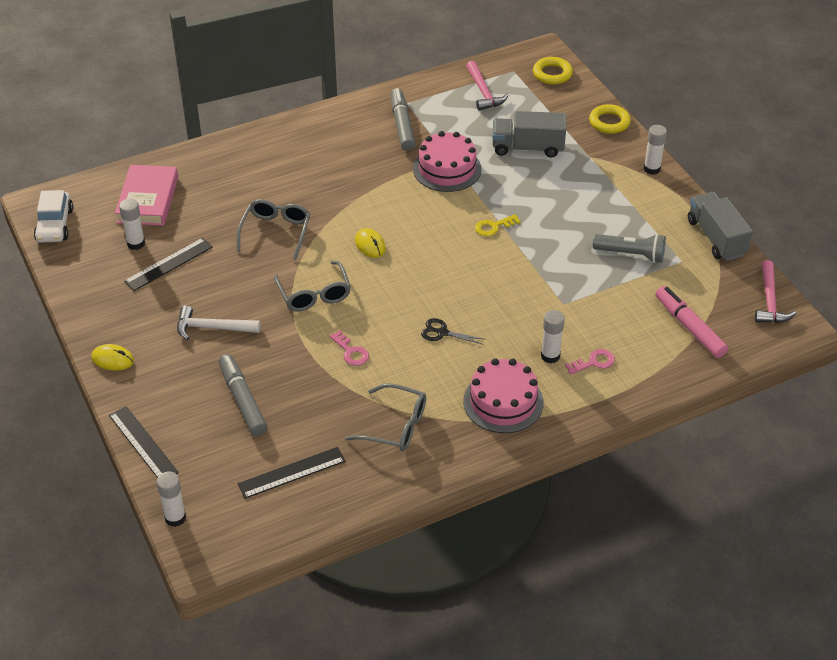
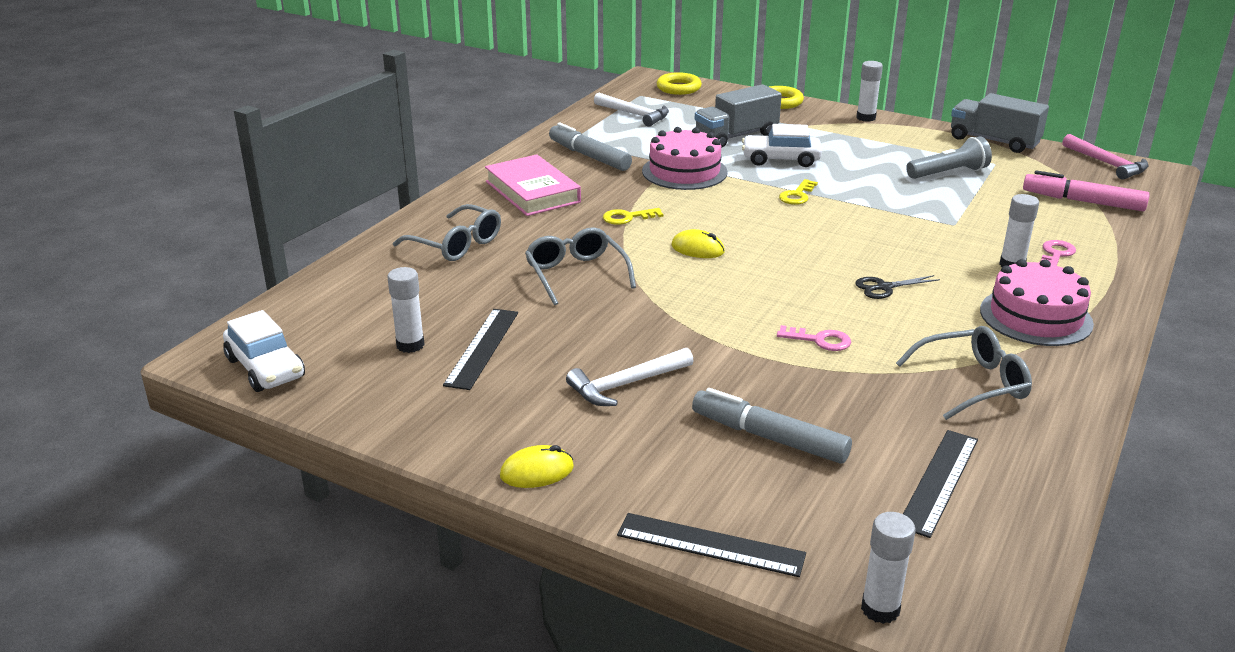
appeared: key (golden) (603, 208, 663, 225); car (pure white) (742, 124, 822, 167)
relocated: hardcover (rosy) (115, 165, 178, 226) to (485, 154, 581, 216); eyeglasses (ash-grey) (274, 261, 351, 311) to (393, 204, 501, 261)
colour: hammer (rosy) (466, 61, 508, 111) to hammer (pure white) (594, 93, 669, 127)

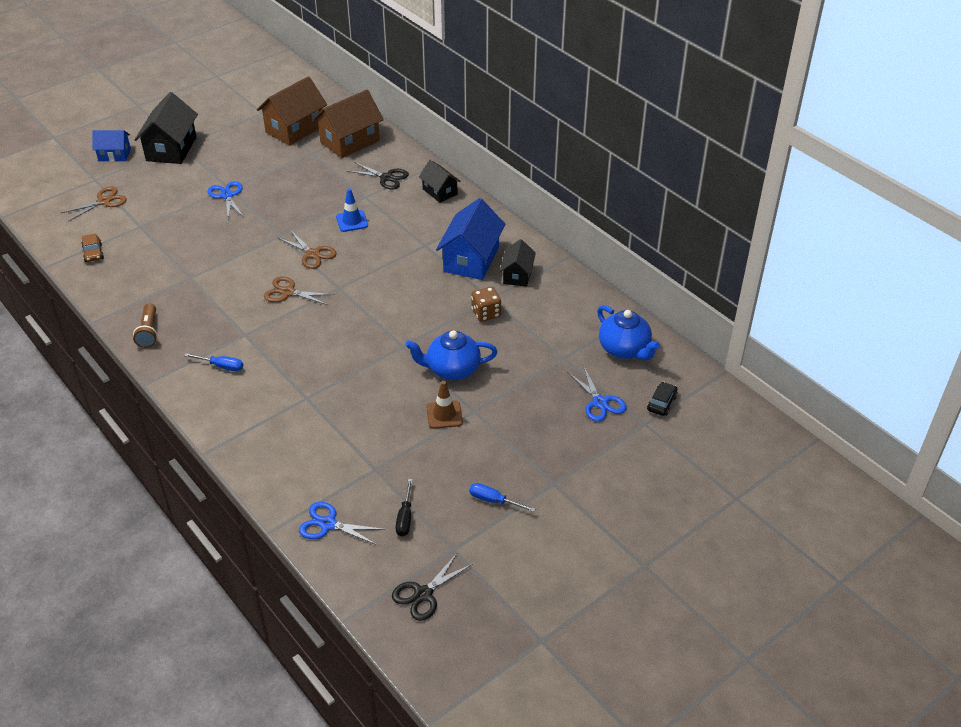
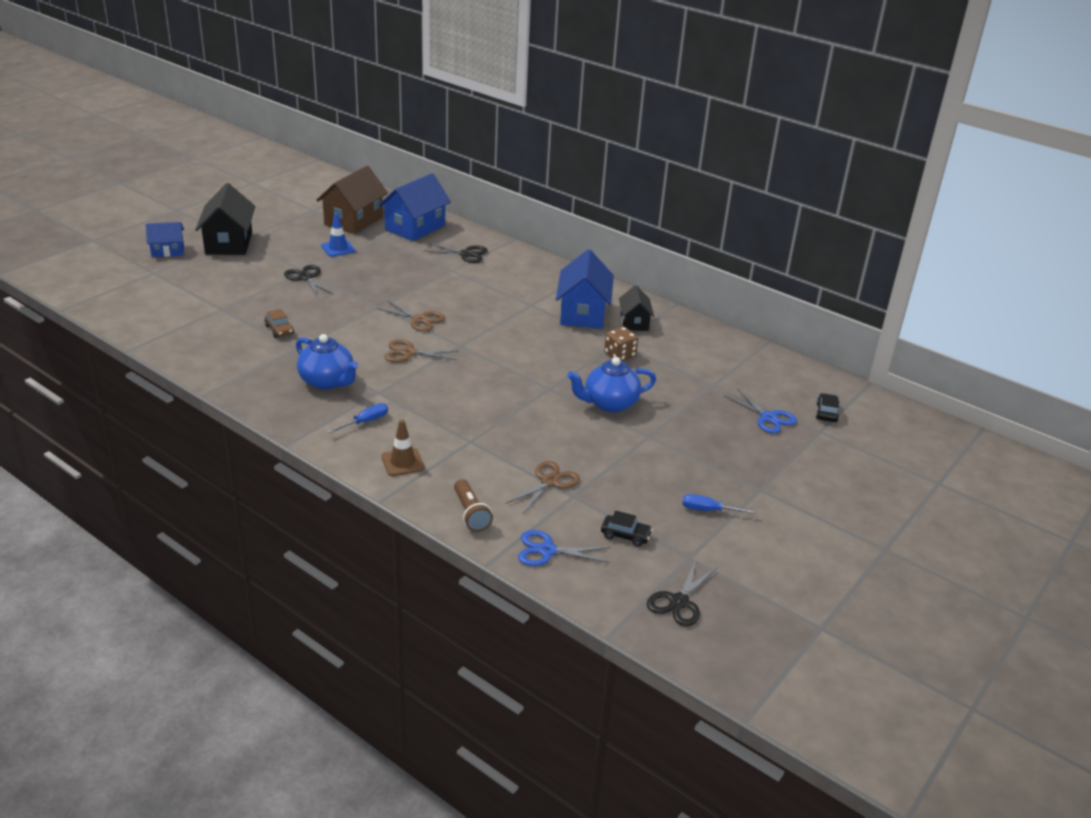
missing: cottage (jet-black) (419, 160, 461, 203)
relocated: shears (brown) (61, 187, 127, 221) to (505, 461, 580, 514); car (brown) (81, 233, 104, 262) to (265, 309, 294, 338); torch (brown) (133, 304, 158, 348) to (454, 479, 493, 532); safety cone (royal blue) (336, 189, 368, 232) to (321, 213, 355, 257); safety cone (brown) (426, 381, 463, 429) to (381, 419, 425, 476); teapot (royal blue) (597, 305, 660, 360) to (296, 334, 358, 390)
exchanged: flat screwdriver (jet-black) (396, 479, 413, 536) to car (jet-black) (601, 510, 653, 547)
colour: shears (royal blue) (208, 181, 244, 219) to shears (jet-black) (284, 265, 333, 296); cottage (brown) (313, 90, 384, 158) to cottage (royal blue) (379, 173, 451, 241)
spun: flat screwdriver (royal blue) (184, 353, 243, 371) = (328, 403, 388, 433) 45 degrees counterclockwise

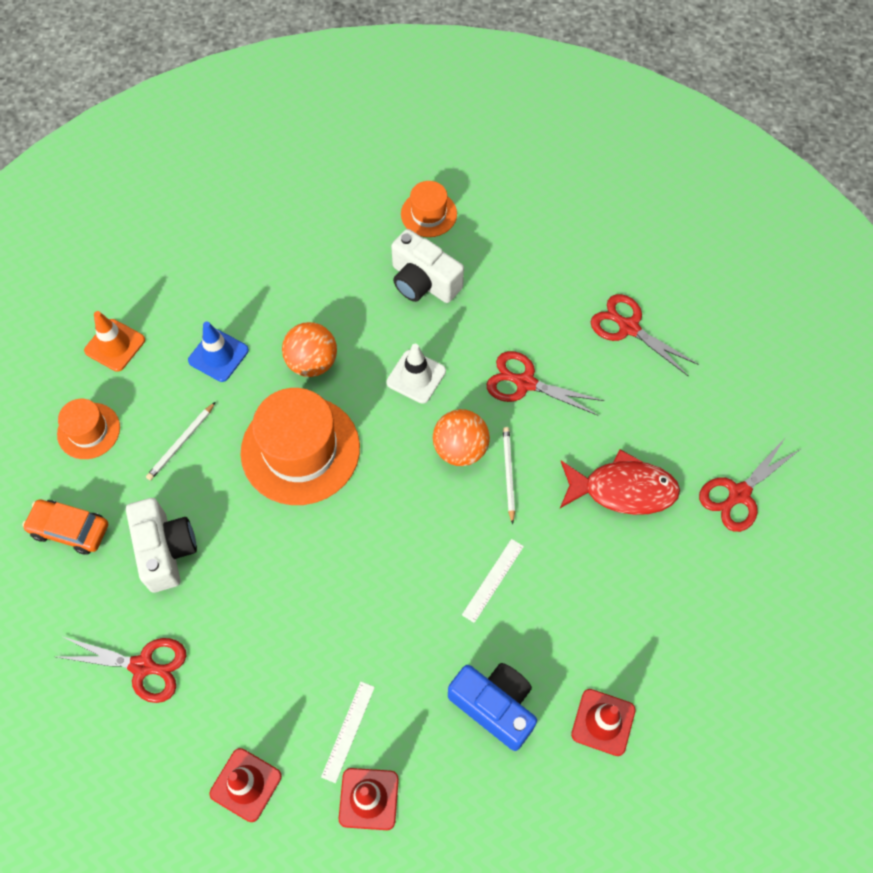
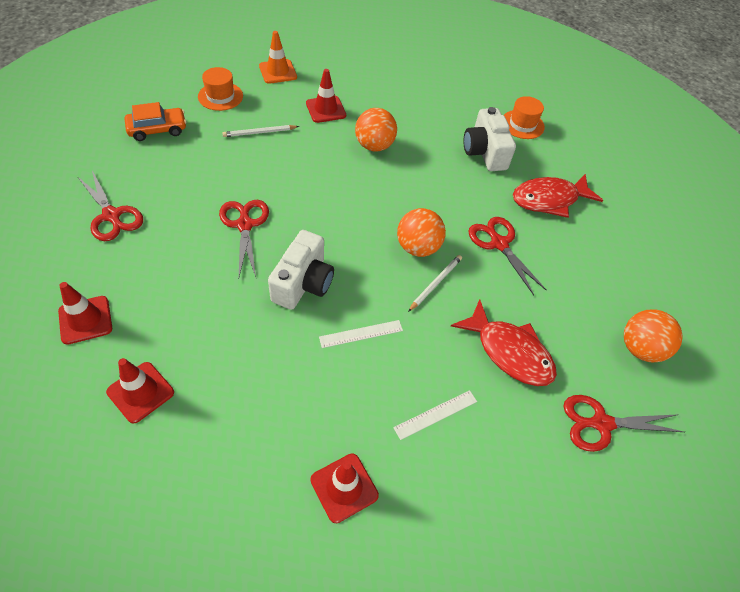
missing: top hat (orange-coloured) (241, 388, 360, 505); safety cone (pure white) (386, 344, 446, 404); photo camera (royal blue) (448, 663, 537, 751)
appeared: fish figure (red) (513, 174, 603, 218); ball (orange-coloured) (624, 309, 683, 362)
relocated: photo camera (pure white) (126, 498, 197, 593) to (268, 230, 334, 310); ruler (pure white) (321, 682, 375, 783) to (393, 390, 477, 440); shears (red) (591, 294, 699, 376) to (219, 200, 269, 277)
colour: safety cone (royal blue) (188, 322, 249, 382) to safety cone (red) (306, 69, 346, 123)
spun: car (orange-coloured) (22, 500, 108, 555) = (125, 102, 186, 141) 105 degrees clockwise

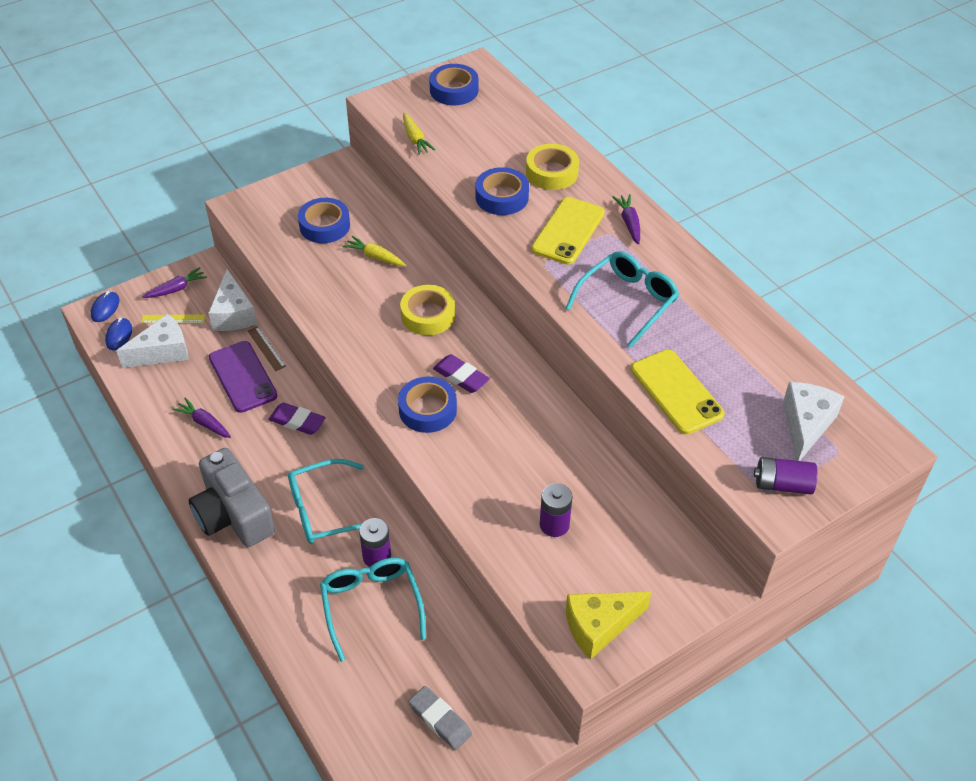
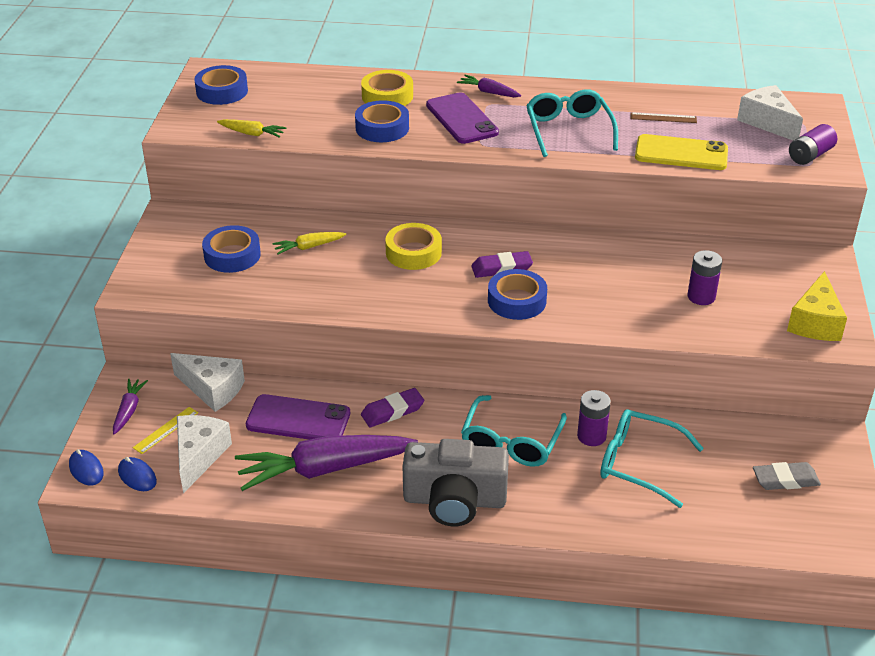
relocated: ruler (brown) (248, 326, 286, 371) to (630, 112, 697, 123)
colour: phone (golden) (531, 197, 605, 265) to phone (violet) (426, 92, 499, 144)
size: root vegetable (violet) (172, 398, 231, 438) = (235, 435, 418, 491) x2.17

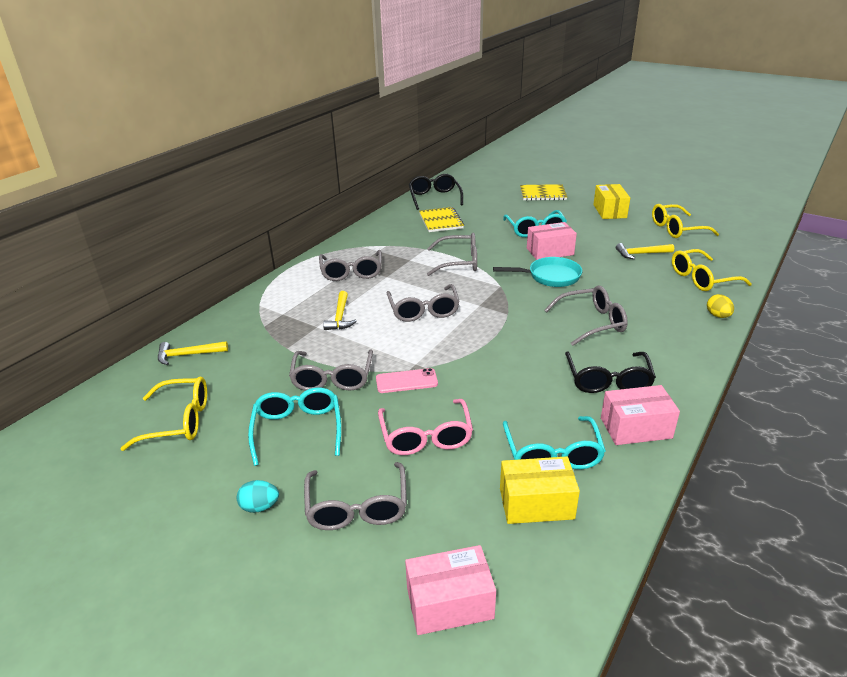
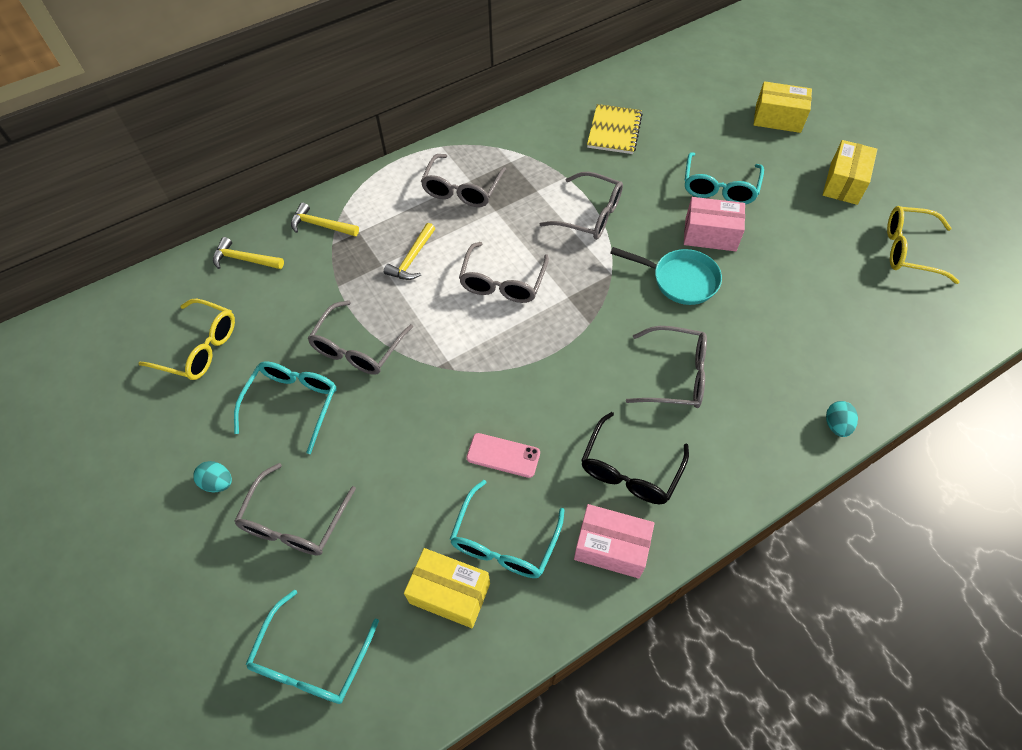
missing: eyeglasses (rosy) (378, 399, 473, 455); eyeglasses (jet-black) (409, 174, 463, 210); eyeglasses (golden) (672, 249, 752, 291)
relocated: phone (rosy) (376, 368, 438, 393) to (466, 433, 540, 478); hammer (golden) (616, 243, 674, 259) to (291, 203, 359, 237)
exchanged: box (rosy) (405, 545, 496, 635) to eyeglasses (teal) (245, 589, 379, 704); notebook (golden) (520, 184, 567, 201) to box (golden) (753, 81, 812, 133)
colour: egg shape (golden) (707, 294, 734, 318) to egg shape (teal) (826, 401, 858, 437)

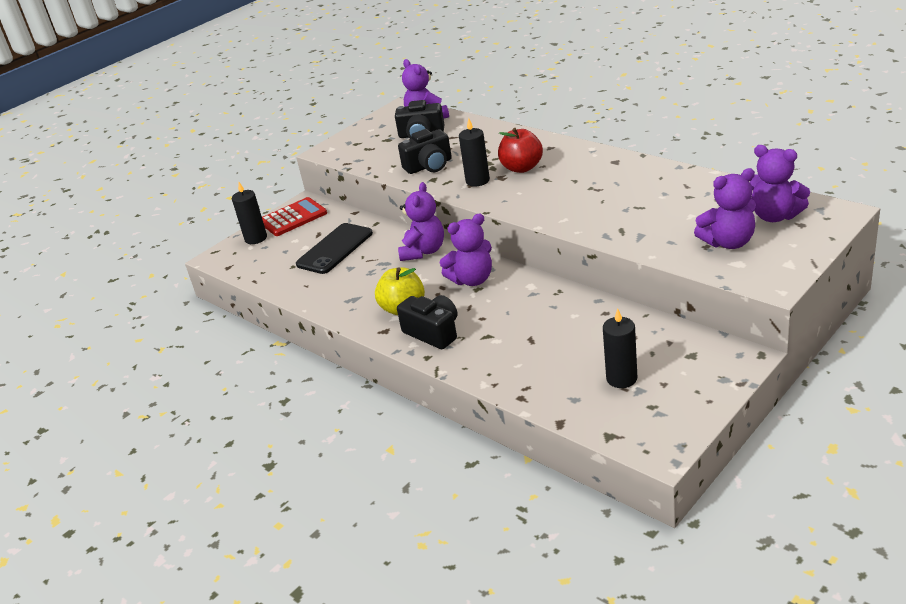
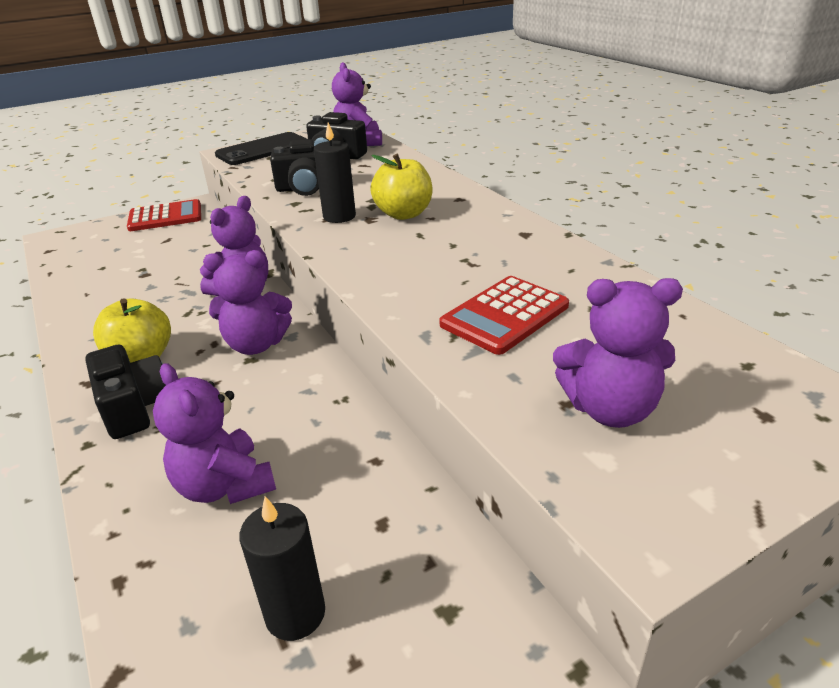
missing: pillar candle (jet-black) (232, 182, 267, 244)
appeared: adding machine (red) (439, 276, 569, 355)
relocated: phone (jet-black) (296, 223, 373, 274) to (215, 132, 307, 165); stuffed bear (violet) (750, 145, 810, 222) to (153, 363, 276, 504)
colour: toy apple (red) (498, 128, 543, 173) to toy apple (golden) (370, 154, 432, 220)

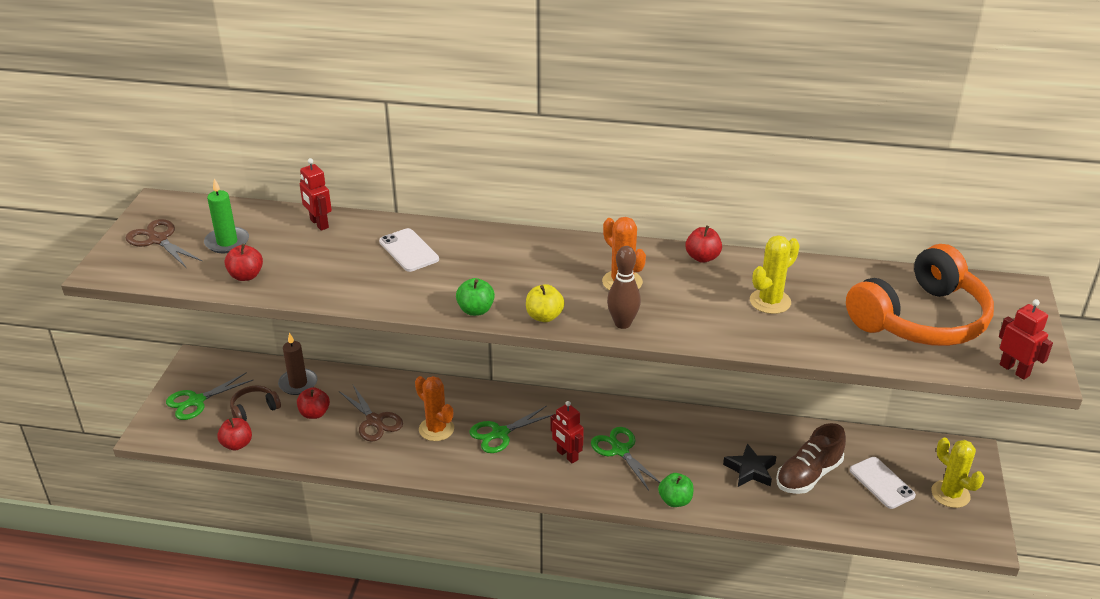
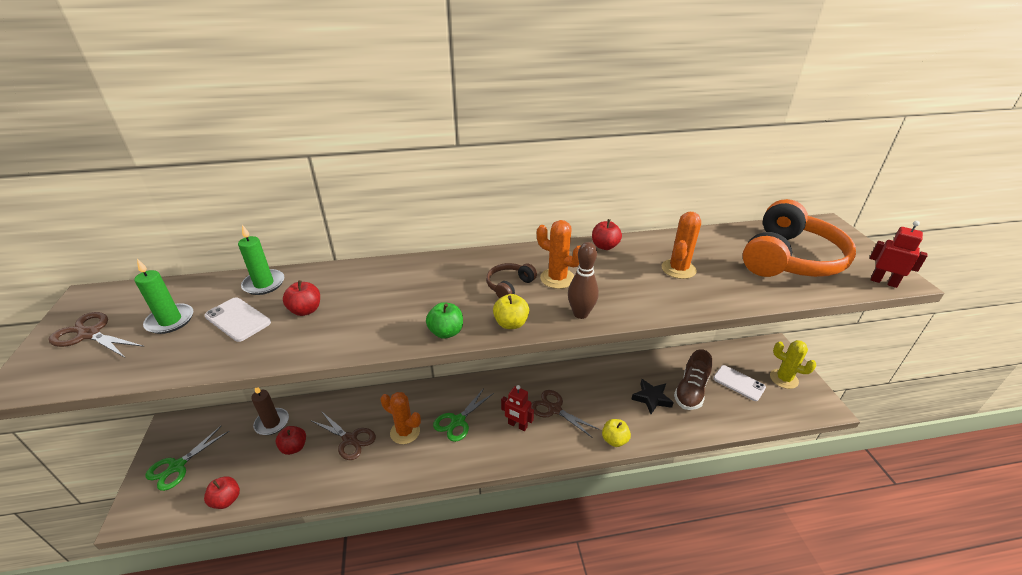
relocated: toy apple (red) (225, 244, 263, 281) to (283, 280, 320, 316); over-ear headphones (brown) (230, 385, 281, 421) to (486, 263, 537, 298); phone (pure white) (379, 228, 439, 272) to (204, 297, 271, 342)
exchanged: robot figure (red) (300, 158, 332, 231) to pillar candle (leaf-green) (238, 225, 284, 295)
colour: shears (leaf-green) (591, 427, 660, 491) to shears (brown) (531, 390, 600, 438); toy apple (leaf-green) (658, 473, 694, 507) to toy apple (golden) (602, 419, 631, 447); saguaro cactus (golden) (750, 235, 800, 314) to saguaro cactus (orange-coloured) (662, 212, 701, 279)

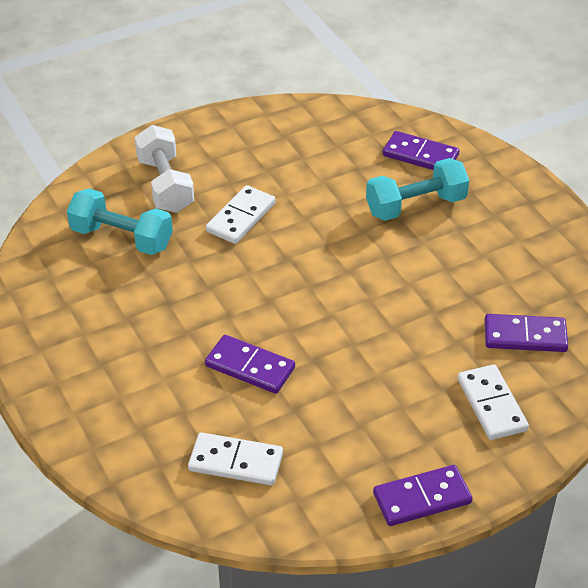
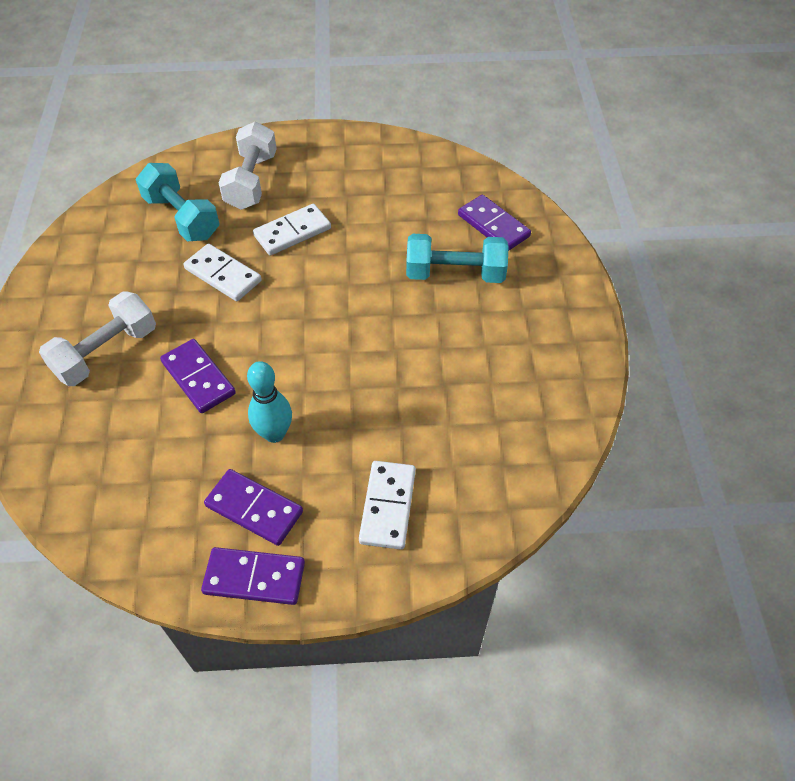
appeared: dumbbell (pure white) (39, 291, 156, 386); skittle (teal) (247, 361, 292, 443)
relocated: domino tile (pure white) (188, 432, 283, 485) to (184, 244, 262, 301); domino tile (violet) (485, 314, 568, 352) to (204, 469, 303, 546)

